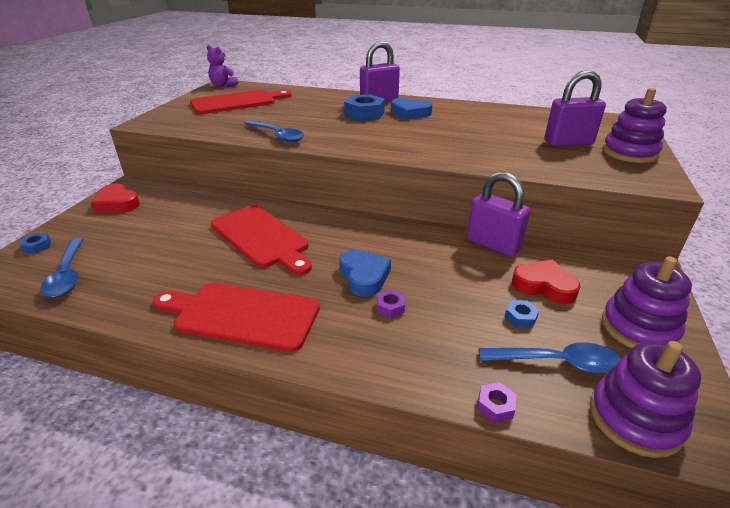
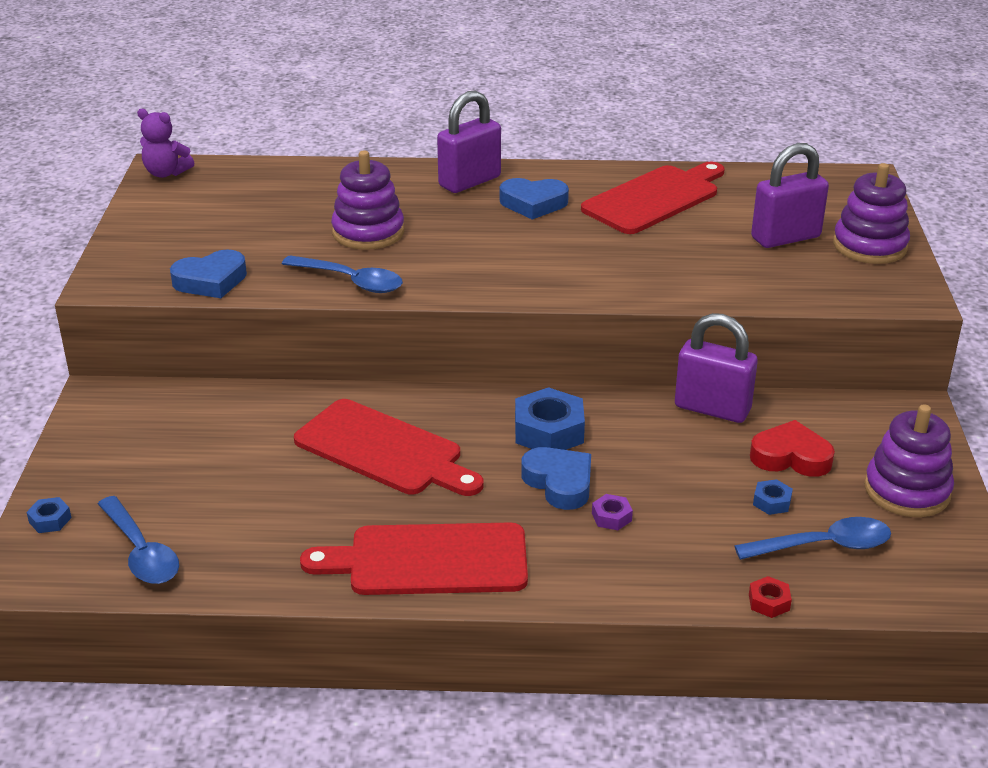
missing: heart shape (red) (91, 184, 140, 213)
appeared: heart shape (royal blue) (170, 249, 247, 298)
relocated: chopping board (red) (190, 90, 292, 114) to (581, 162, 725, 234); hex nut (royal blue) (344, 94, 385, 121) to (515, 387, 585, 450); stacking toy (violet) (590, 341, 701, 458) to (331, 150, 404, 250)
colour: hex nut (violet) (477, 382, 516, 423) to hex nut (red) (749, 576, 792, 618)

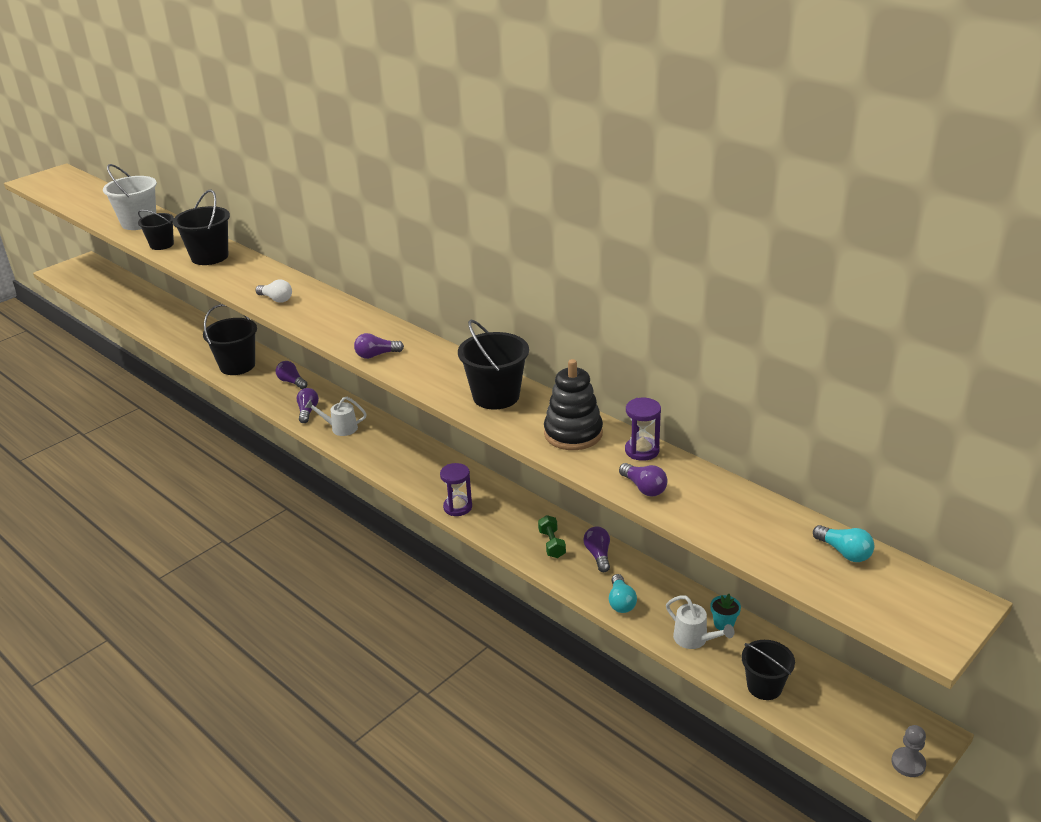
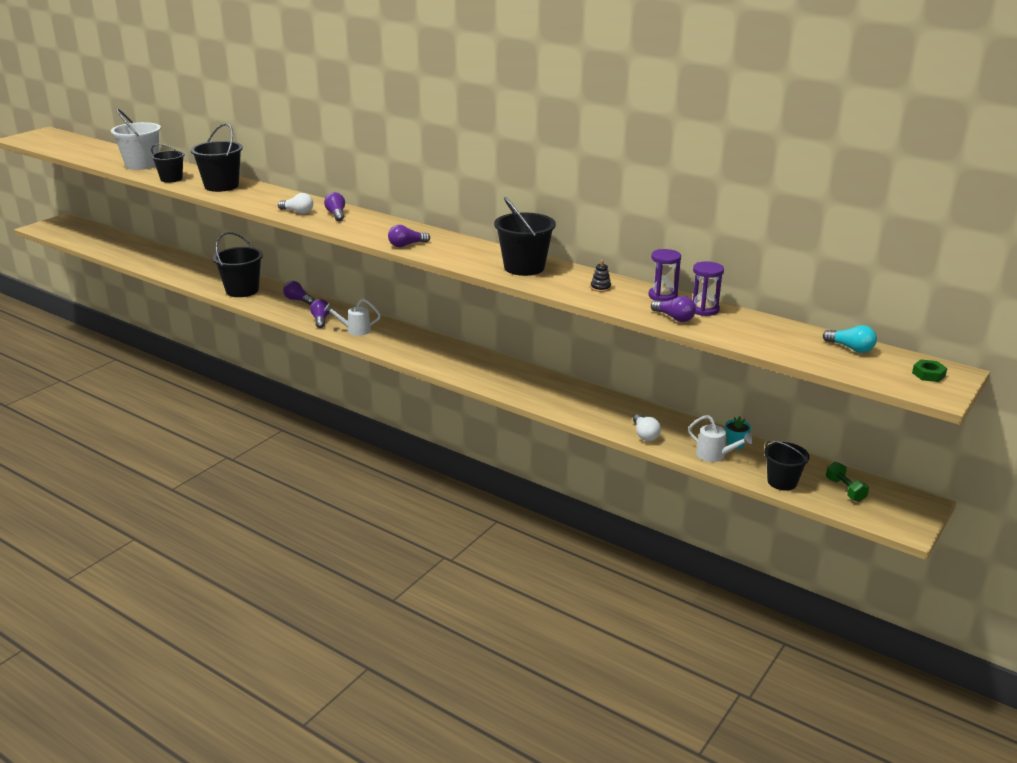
missing: chess pawn (ash-grey) (891, 725, 926, 777)
appeared: hex nut (leaf-green) (912, 359, 947, 382)
relocated: sand timer (violet) (440, 463, 472, 516) to (693, 261, 724, 316); dumbbell (leaf-green) (538, 515, 566, 558) to (826, 462, 869, 502); lightbulb (violet) (583, 526, 610, 572) to (324, 192, 345, 221)
colour: lightbulb (teal) (609, 574, 637, 613) to lightbulb (pure white) (633, 414, 661, 441)
size: stacking toy (jet-black) (544, 359, 603, 450) = (591, 260, 611, 292) x0.41

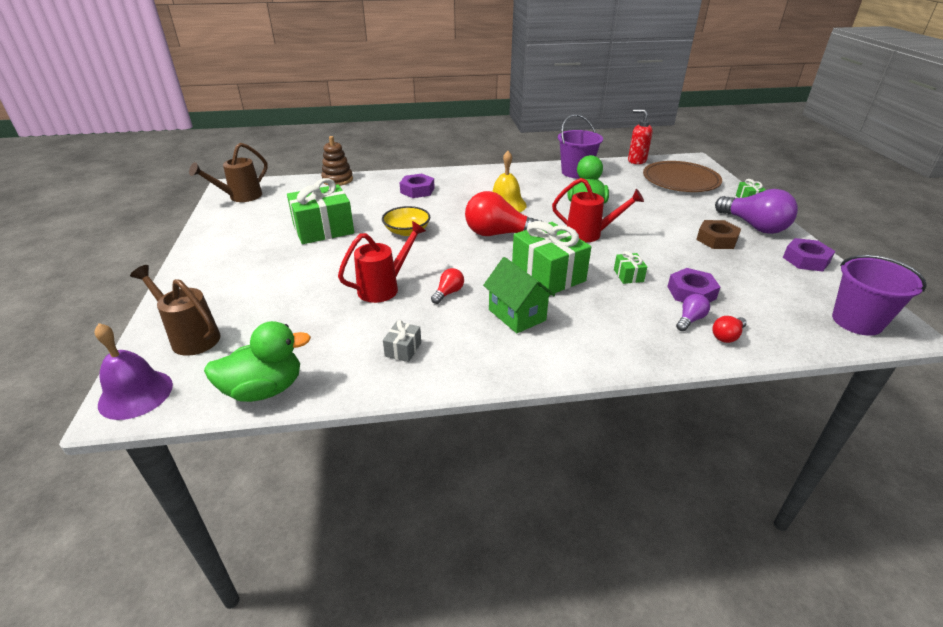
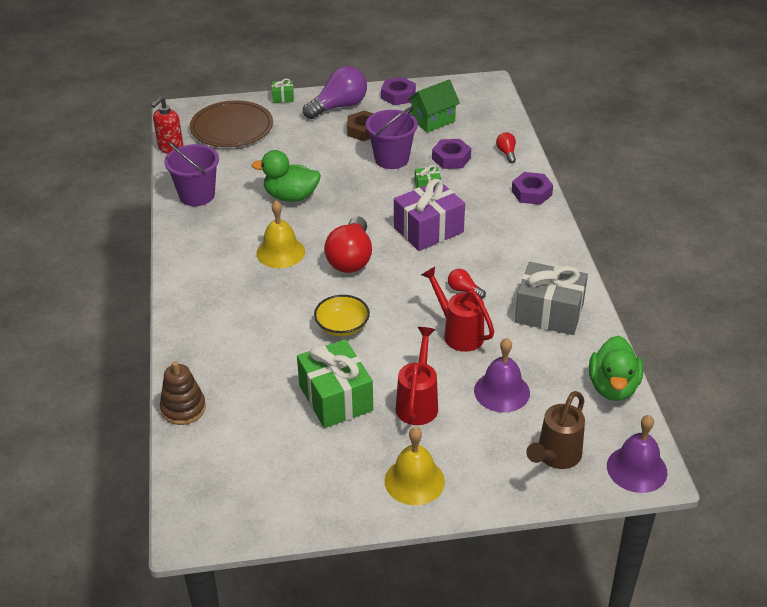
missing: watering pot (brown) (189, 143, 268, 202); lightbulb (violet) (676, 294, 710, 331)
appeared: hand bell (golden) (385, 427, 445, 505); hand bell (violet) (474, 338, 530, 413)
relocated: hex nut (violet) (400, 174, 435, 198) to (512, 172, 553, 205); cottage (leaf-green) (483, 257, 555, 333) to (407, 80, 460, 132); watering pot (red) (552, 178, 644, 242) to (396, 327, 438, 425); bucket (violet) (832, 255, 927, 336) to (366, 106, 418, 169)
colour: present (leaf-green) (512, 221, 591, 296) to present (violet) (394, 179, 465, 251)
spun: duck (leaf-green) (204, 321, 311, 402) = (589, 336, 643, 401) 150 degrees counterclockwise; lightbulb (red) (712, 316, 747, 343) = (496, 132, 516, 163) 150 degrees counterclockwise
size: present (ash-grey) (383, 320, 421, 362) = (515, 262, 588, 335) x2.24

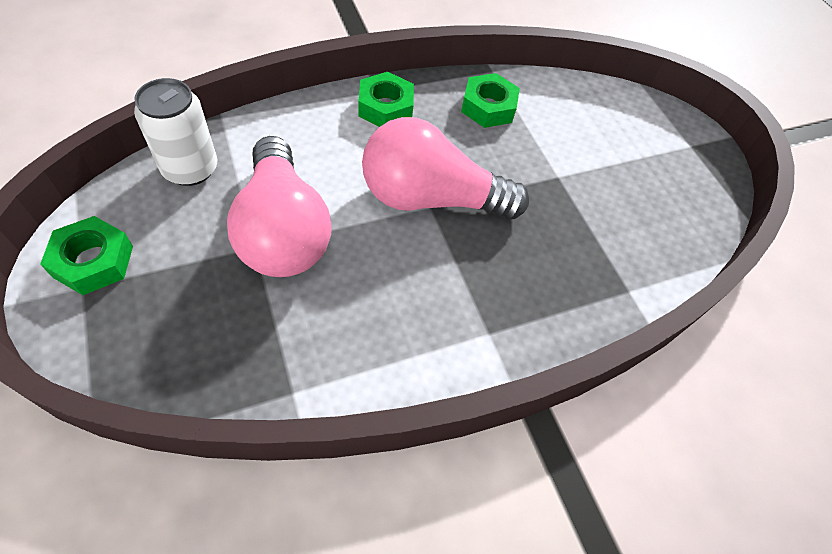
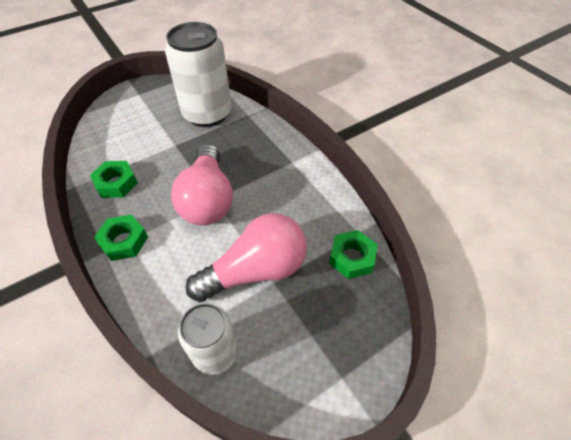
appeared: tin (pure white) (165, 22, 231, 127)
relocated: hex nut (leaf-green) (40, 216, 133, 295) to (329, 230, 378, 279)

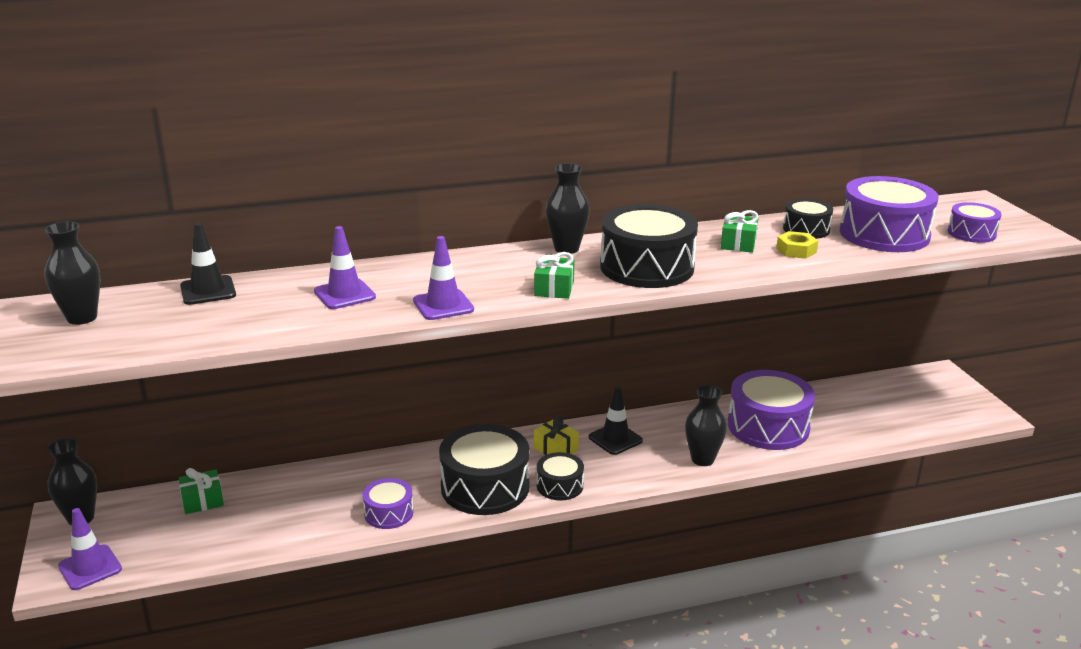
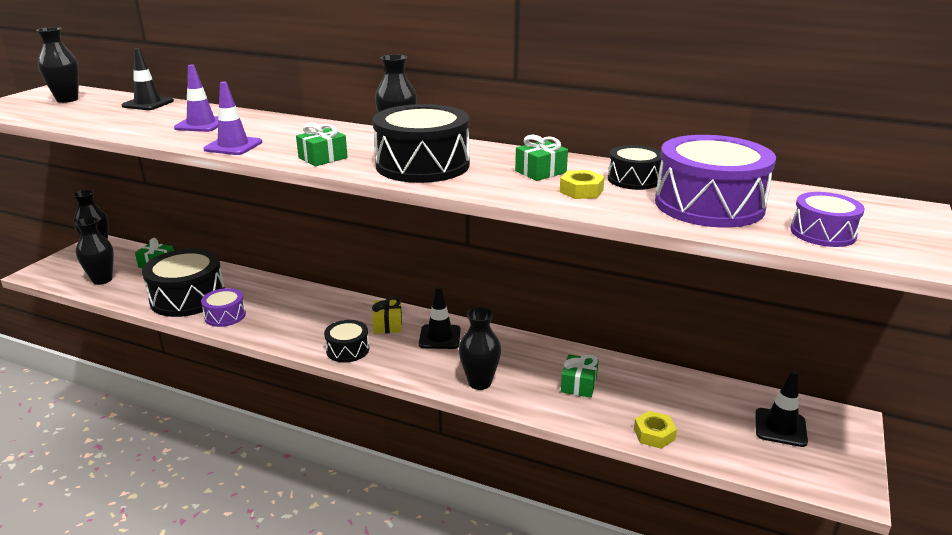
missing: safety cone (violet) (58, 508, 122, 590)
appeared: flower vase (jet-black) (75, 217, 114, 285); hex nut (golden) (634, 411, 677, 449); safety cone (jet-black) (755, 370, 808, 447)
relocated: snare drum (jet-black) (439, 424, 530, 515) to (142, 248, 225, 317)
exchanged: snare drum (violet) (728, 370, 815, 450) to present (leaf-green) (561, 354, 599, 398)

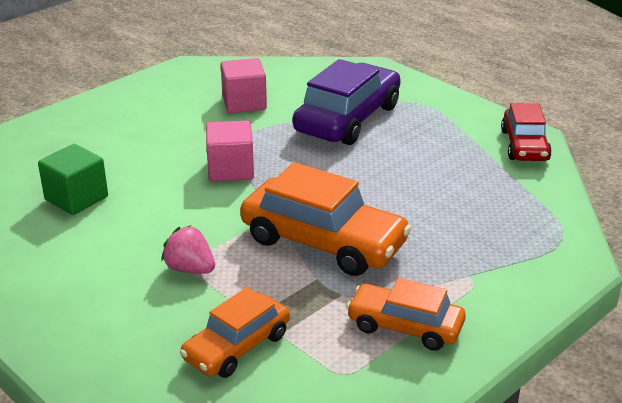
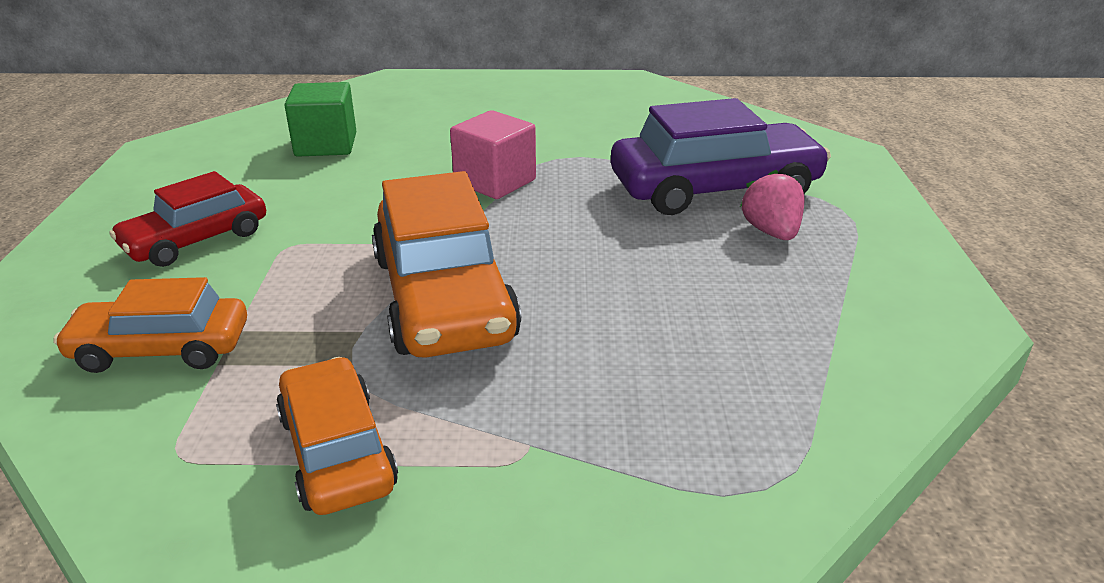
missing: cube (rosy) (221, 58, 267, 113)
relocated: toy strawberry (rosy) (161, 225, 215, 274) to (740, 170, 805, 240); car (red) (501, 103, 552, 161) to (109, 171, 266, 267)

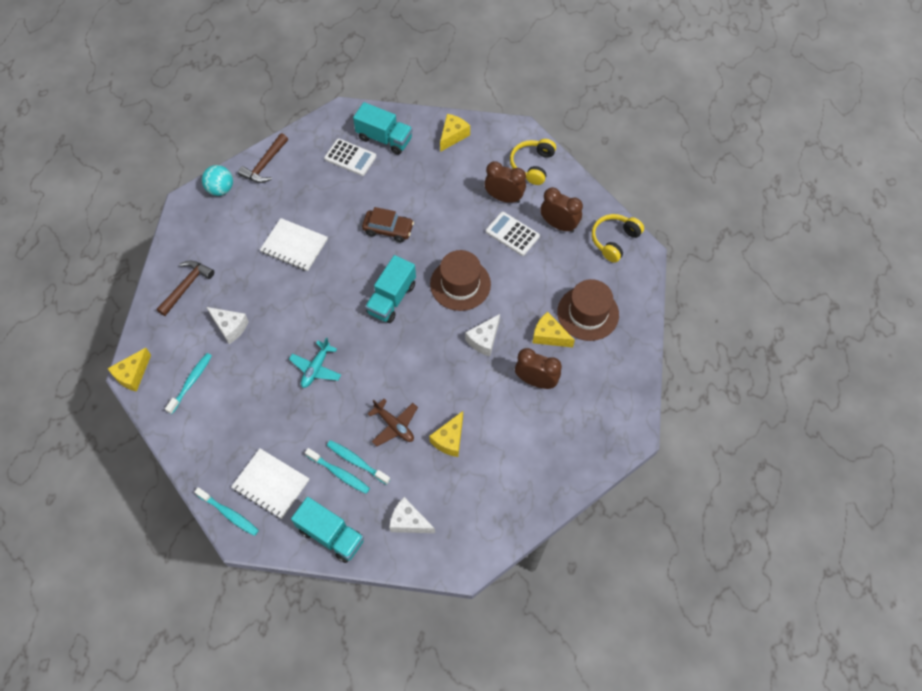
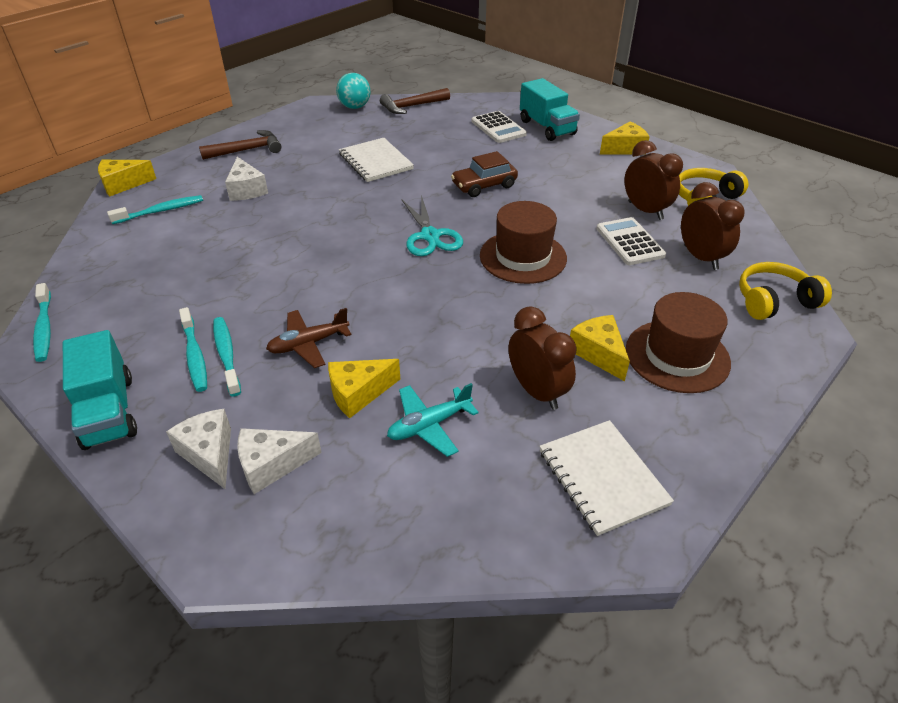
relocated: notebook (pure white) (231, 449, 309, 519) to (539, 420, 674, 536); toy plane (teal) (289, 337, 341, 388) to (387, 383, 479, 457); piece of cheese (pure white) (465, 314, 500, 356) to (237, 428, 322, 494)
exchanged: toy truck (teal) (365, 255, 416, 323) to shears (teal) (401, 195, 463, 256)
spun: car (brown) (362, 207, 414, 242) = (451, 151, 518, 197) 105 degrees clockwise; toy plane (brown) (368, 399, 418, 446) = (266, 308, 351, 368) 75 degrees clockwise

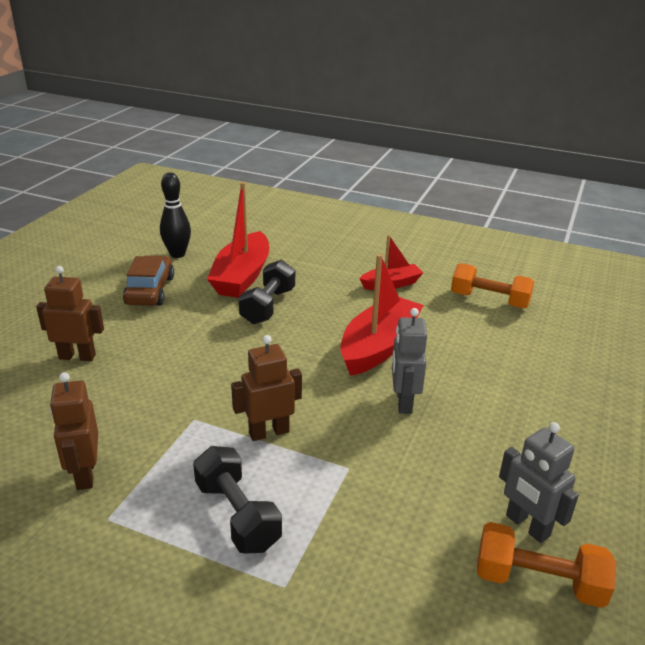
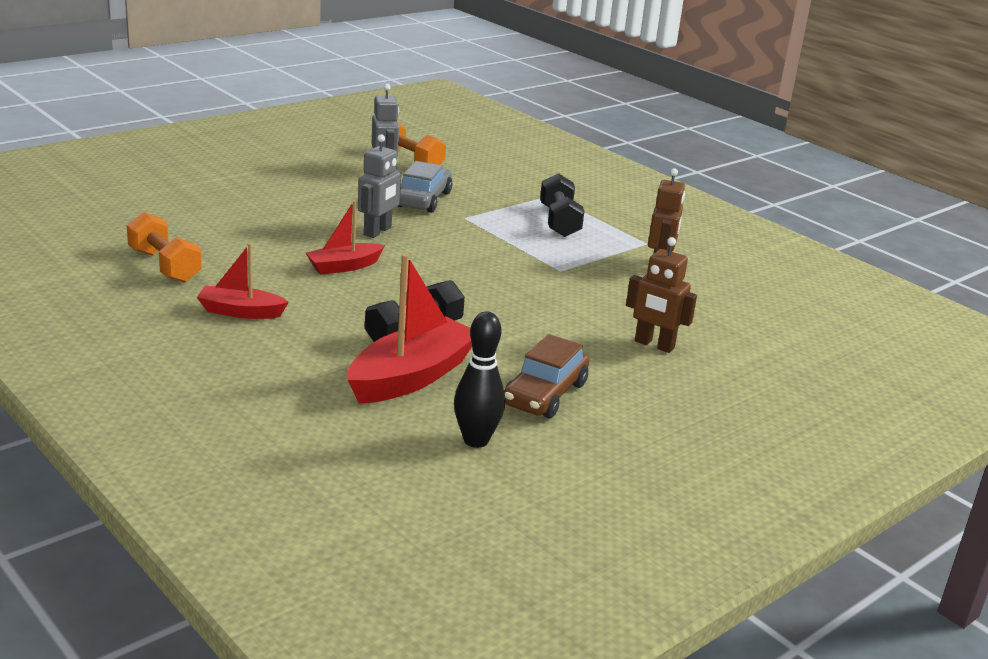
missing: robot figure (brown) (231, 335, 302, 441)
appeared: car (ash-grey) (398, 161, 452, 213)
size: boat (red) (340, 254, 424, 376) = (306, 200, 385, 274) x0.58

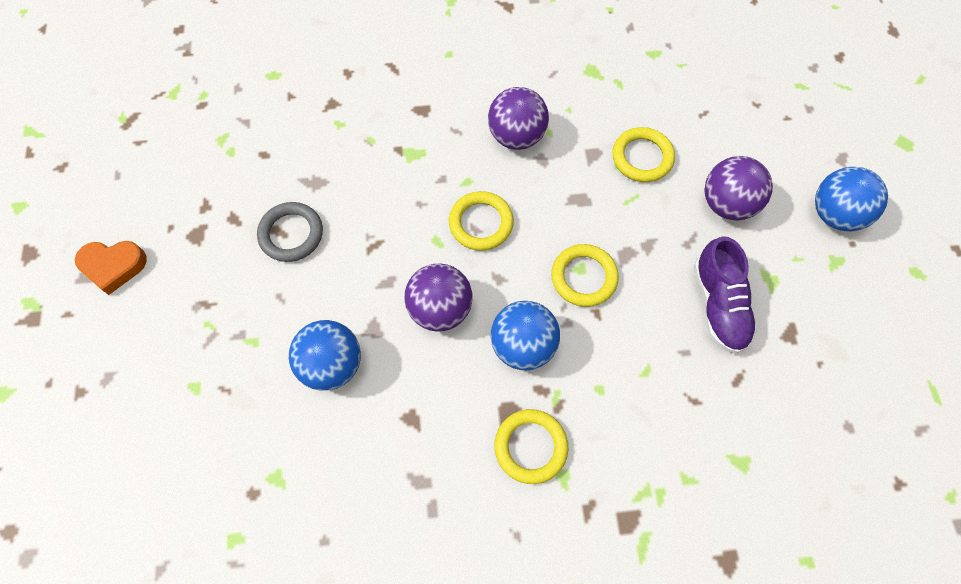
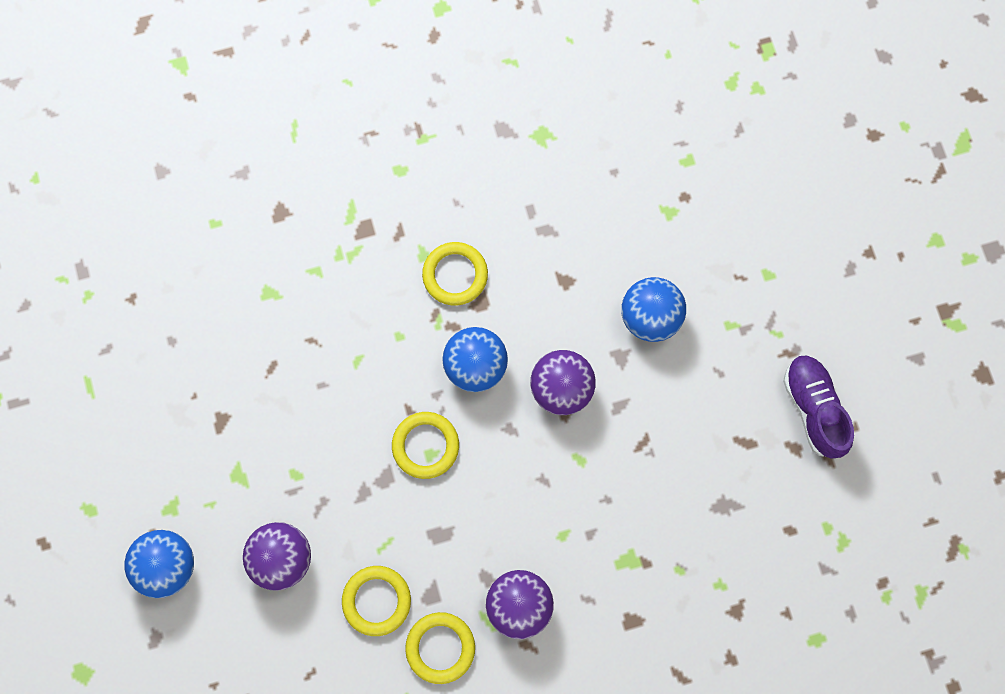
missing: heart shape (orange-coloured) (75, 241, 147, 295); hoop (ash-grey) (257, 202, 323, 262)
relocated: hoop (golden) (449, 191, 514, 251) to (405, 612, 475, 684); lace-up shoe (violet) (694, 236, 757, 354) to (783, 355, 854, 459)

